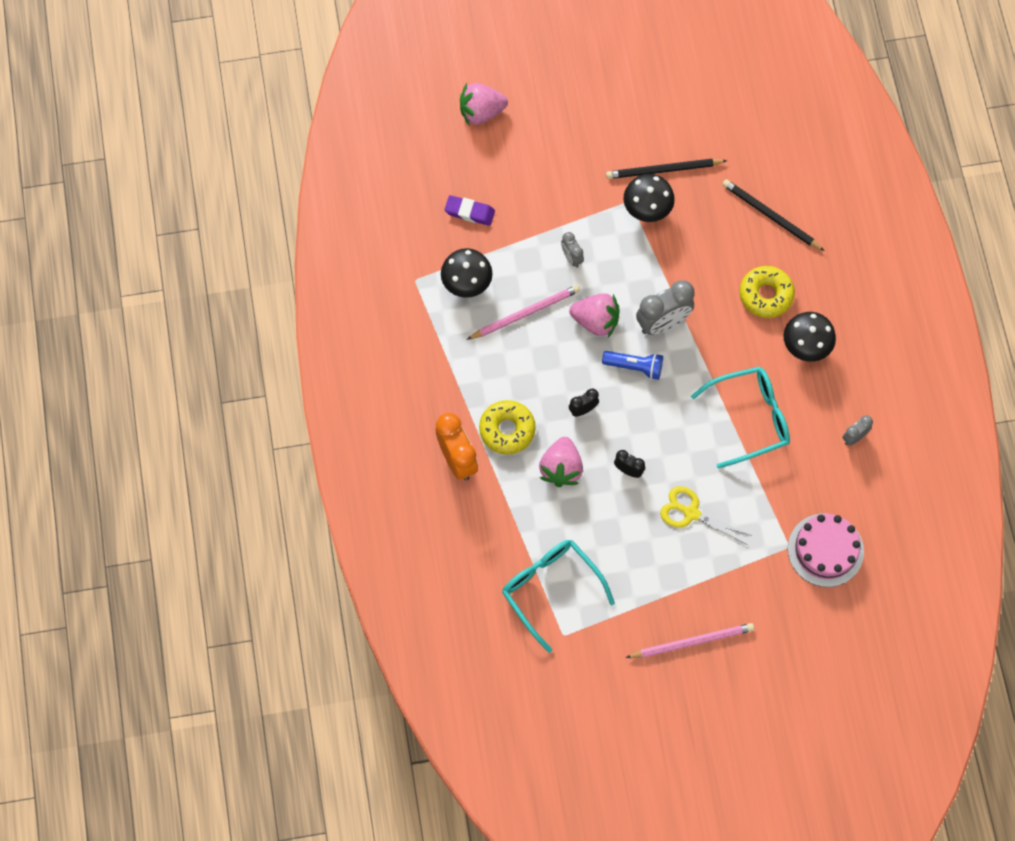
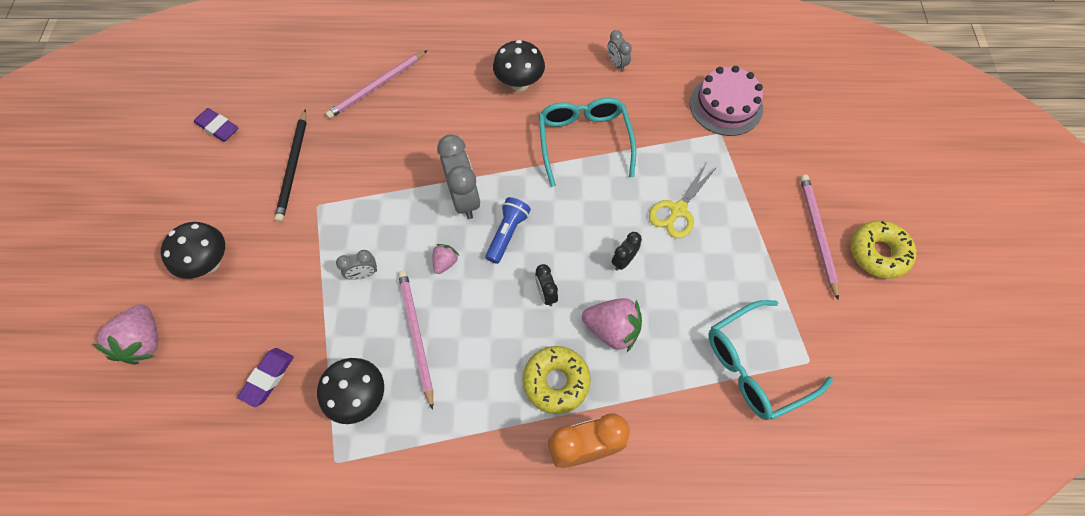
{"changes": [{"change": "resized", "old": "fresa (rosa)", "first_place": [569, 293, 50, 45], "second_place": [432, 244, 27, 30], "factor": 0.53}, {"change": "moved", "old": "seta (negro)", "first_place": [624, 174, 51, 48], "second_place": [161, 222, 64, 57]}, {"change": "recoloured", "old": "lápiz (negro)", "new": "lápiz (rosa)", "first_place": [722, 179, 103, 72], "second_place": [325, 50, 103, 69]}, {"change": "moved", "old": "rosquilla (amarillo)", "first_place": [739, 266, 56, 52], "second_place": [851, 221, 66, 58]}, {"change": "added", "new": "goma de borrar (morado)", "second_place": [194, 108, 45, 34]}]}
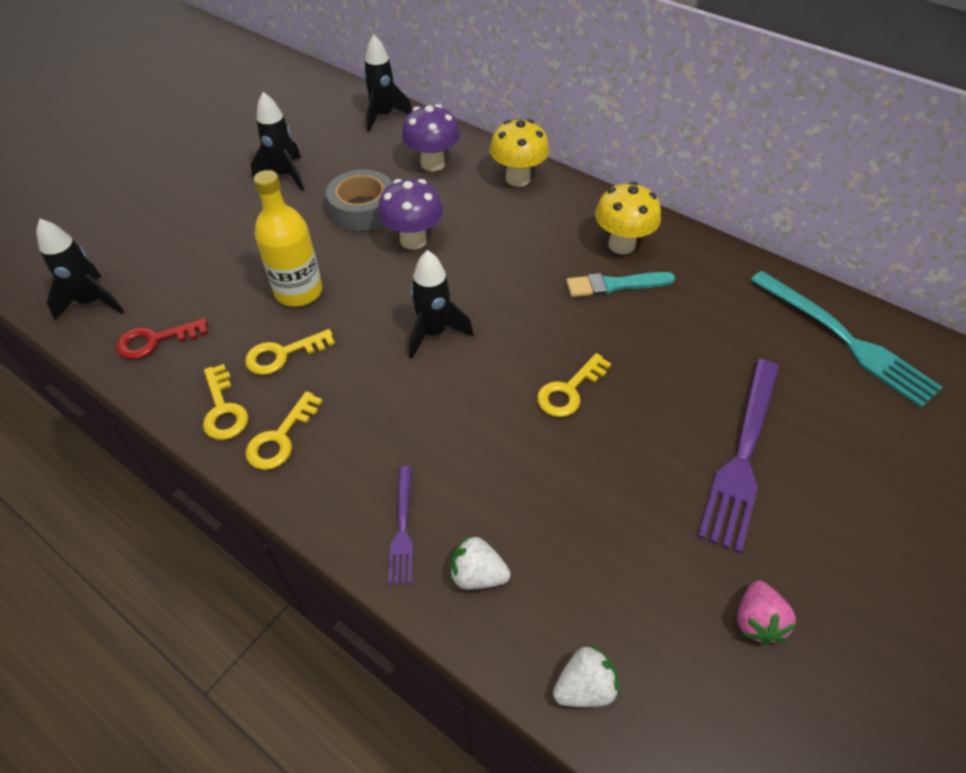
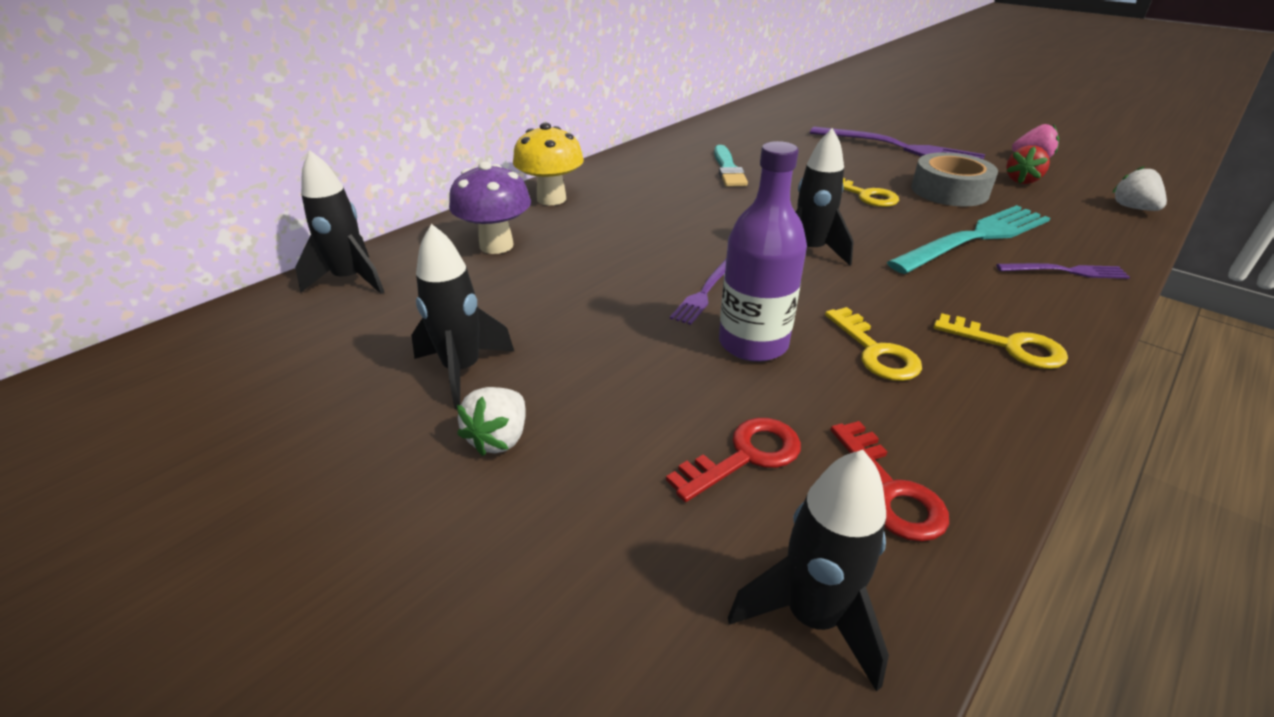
{"changes": [{"change": "removed", "old": "llave (amarillo)", "first_place": [203, 364, 45, 76]}, {"change": "recoloured", "old": "botella (amarillo)", "new": "botella (morado)", "first_place": [254, 170, 68, 137], "second_place": [719, 141, 88, 221]}, {"change": "moved", "old": "cinta adhesiva (gris)", "first_place": [326, 170, 66, 61], "second_place": [911, 152, 87, 55]}, {"change": "removed", "old": "seta (morado)", "first_place": [378, 179, 65, 71]}, {"change": "moved", "old": "fresa (blanco)", "first_place": [450, 535, 60, 55], "second_place": [457, 387, 69, 69]}, {"change": "removed", "old": "seta (amarillo)", "first_place": [595, 181, 66, 73]}, {"change": "moved", "old": "tenedor (turquesa)", "first_place": [750, 271, 193, 137], "second_place": [887, 205, 163, 69]}, {"change": "added", "new": "llave (rojo)", "second_place": [666, 418, 135, 84]}, {"change": "added", "new": "tenedor (morado)", "second_place": [670, 259, 56, 66]}, {"change": "added", "new": "fresa (rojo)", "second_place": [1006, 145, 44, 39]}]}
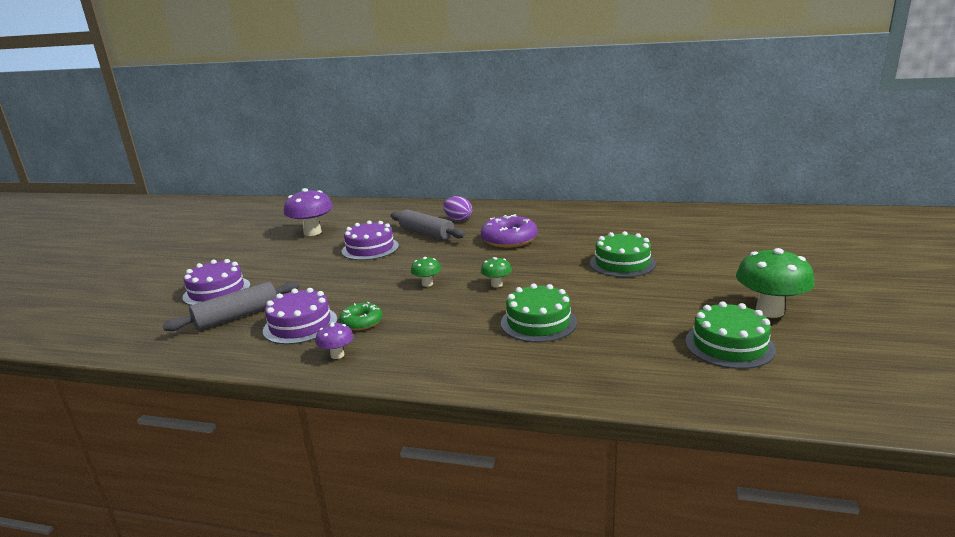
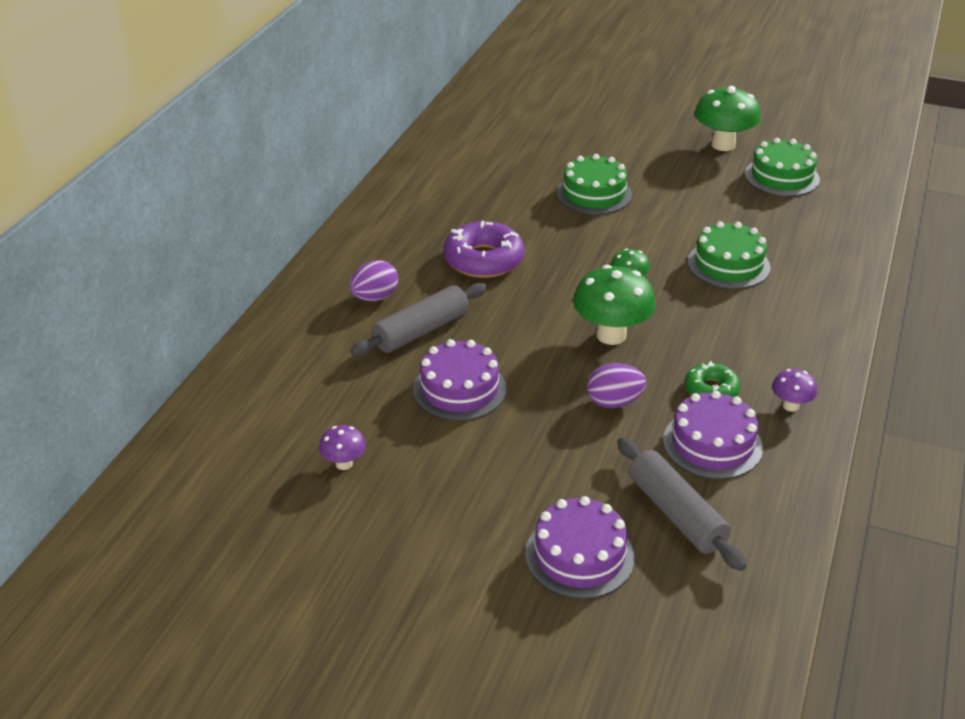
{"changes": [{"change": "resized", "old": "seta (morado)", "first_place": [284, 188, 49, 48], "second_place": [319, 425, 47, 45], "factor": 0.51}, {"change": "resized", "old": "seta (verde)", "first_place": [411, 257, 30, 30], "second_place": [573, 265, 83, 80], "factor": 1.96}, {"change": "added", "new": "huevo (morado)", "second_place": [587, 364, 59, 44]}]}
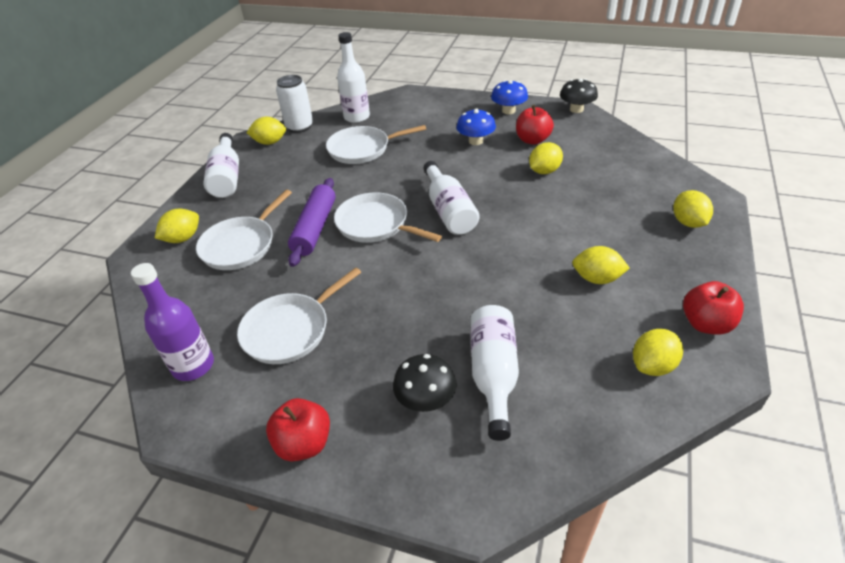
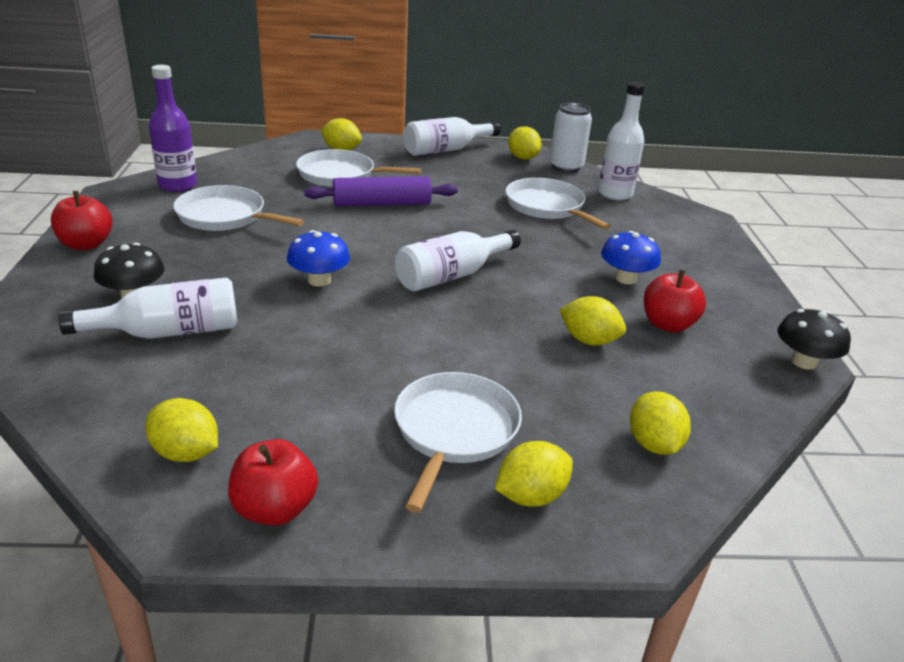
{"changes": [{"change": "moved", "old": "sartén (blanco)", "first_place": [334, 192, 108, 51], "second_place": [394, 372, 128, 141]}, {"change": "moved", "old": "seta (azul)", "first_place": [491, 80, 37, 34], "second_place": [287, 230, 63, 56]}, {"change": "moved", "old": "limón (amarillo)", "first_place": [572, 246, 58, 38], "second_place": [630, 391, 61, 64]}]}
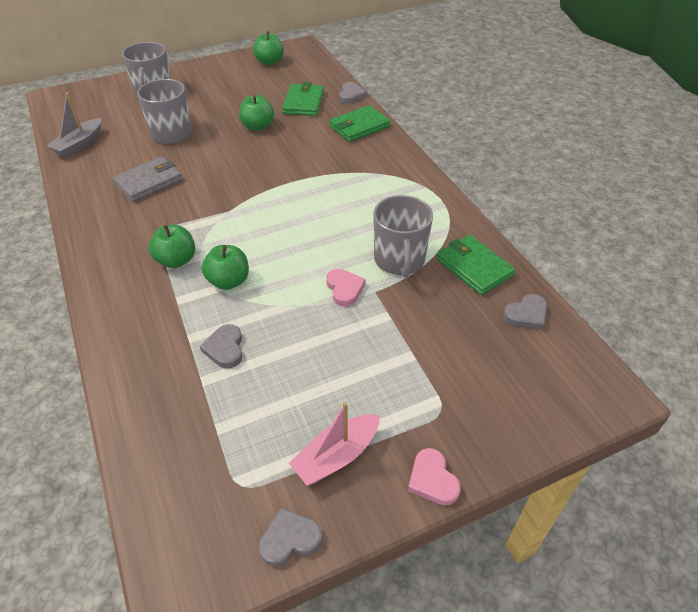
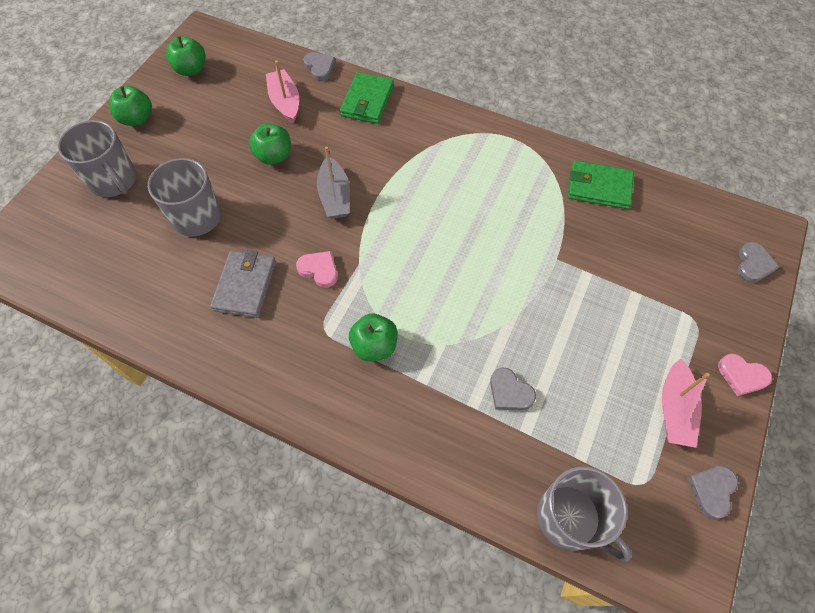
{"changes": [{"change": "moved", "old": "barco (gris)", "first_place": [47, 92, 54, 66], "second_place": [317, 147, 33, 72]}, {"change": "moved", "old": "manzana (verde)", "first_place": [202, 245, 47, 45], "second_place": [109, 85, 43, 41]}, {"change": "replaced", "old": "cartera (verde)", "new": "barco (rosa)", "first_place": [282, 82, 42, 34], "second_place": [266, 61, 33, 63]}, {"change": "moved", "old": "corazón (rosa)", "first_place": [326, 269, 40, 37], "second_place": [296, 251, 42, 37]}, {"change": "moved", "old": "taza (gris)", "first_place": [374, 195, 59, 82], "second_place": [537, 467, 95, 95]}, {"change": "moved", "old": "corazón (gris)", "first_place": [503, 294, 44, 36], "second_place": [737, 242, 42, 41]}]}
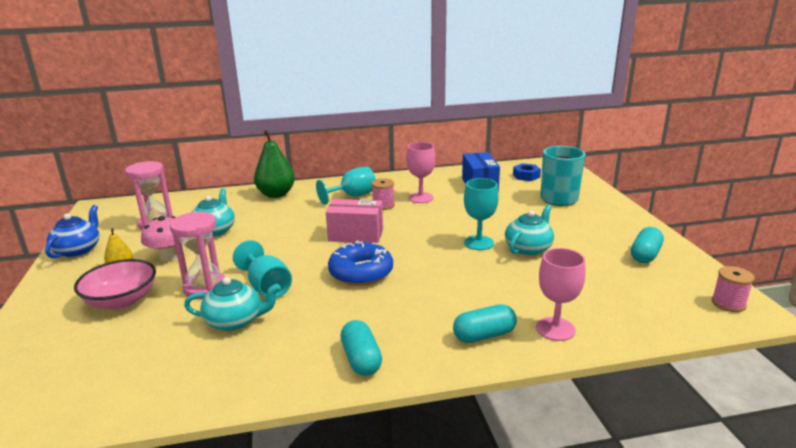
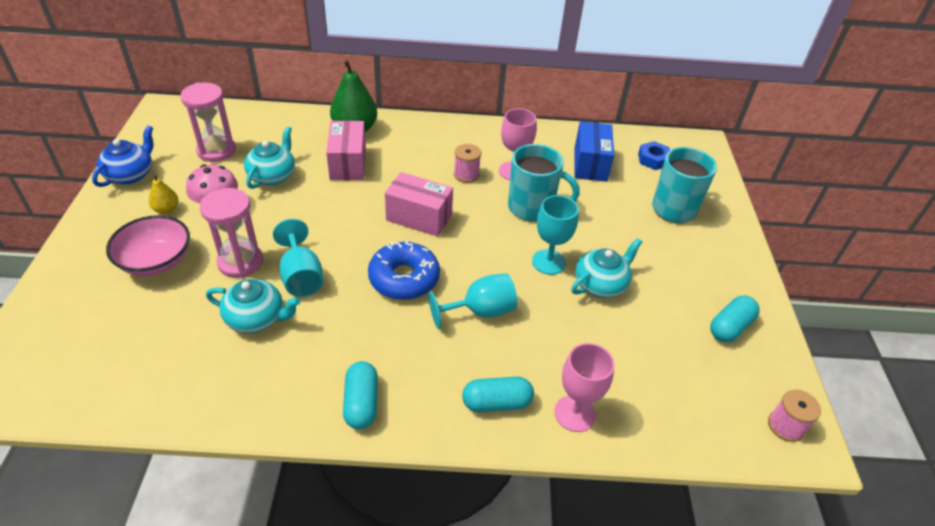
{"changes": [{"change": "moved", "old": "copa (turquesa)", "first_place": [316, 167, 60, 38], "second_place": [429, 273, 88, 56]}, {"change": "added", "new": "caja (rosa)", "second_place": [326, 120, 40, 60]}, {"change": "added", "new": "taza (turquesa)", "second_place": [508, 144, 72, 77]}]}
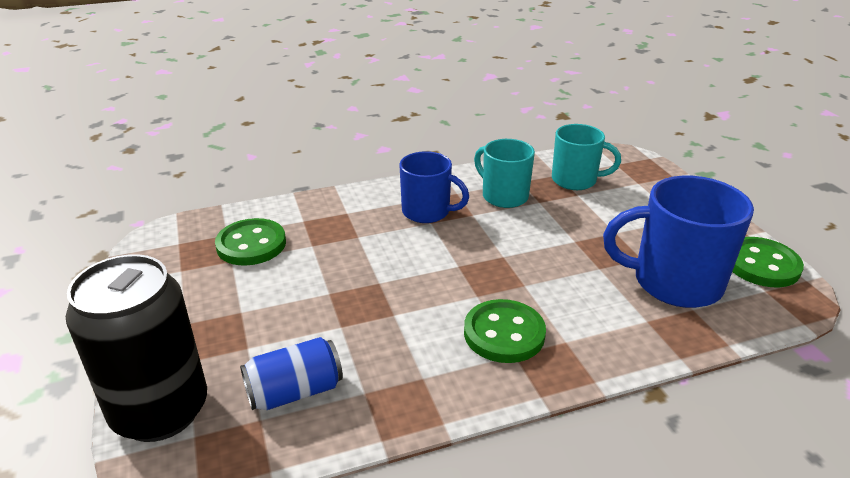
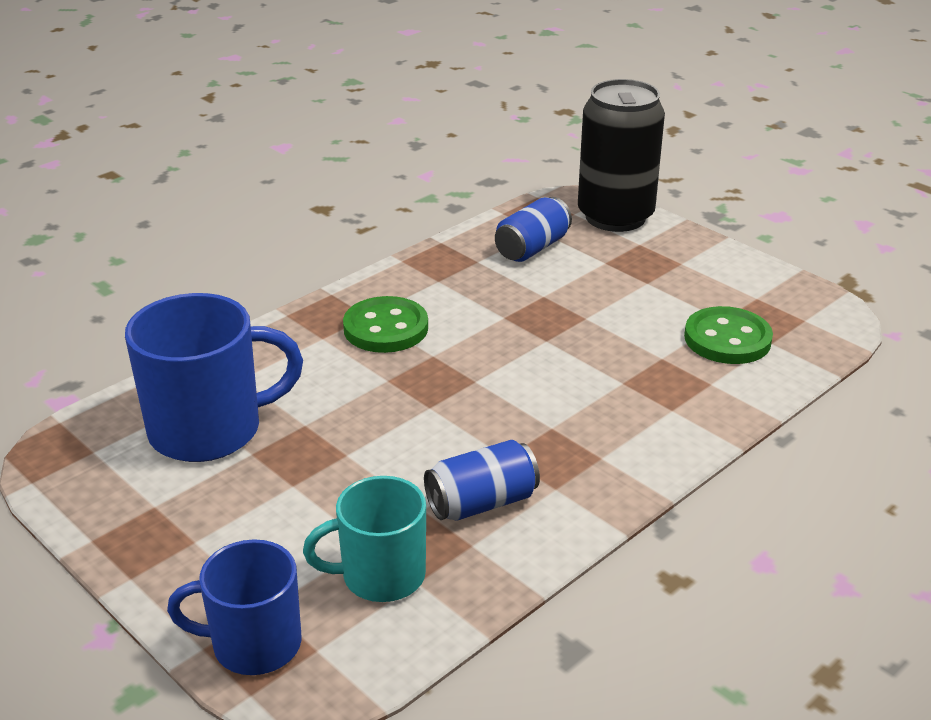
{"changes": [{"change": "moved", "old": "taza (azul)", "first_place": [399, 151, 70, 72], "second_place": [167, 539, 135, 136]}, {"change": "replaced", "old": "taza (turquesa)", "new": "lata (azul)", "first_place": [474, 139, 61, 69], "second_place": [424, 440, 116, 80]}, {"change": "removed", "old": "botón (verde)", "first_place": [732, 237, 72, 50]}]}
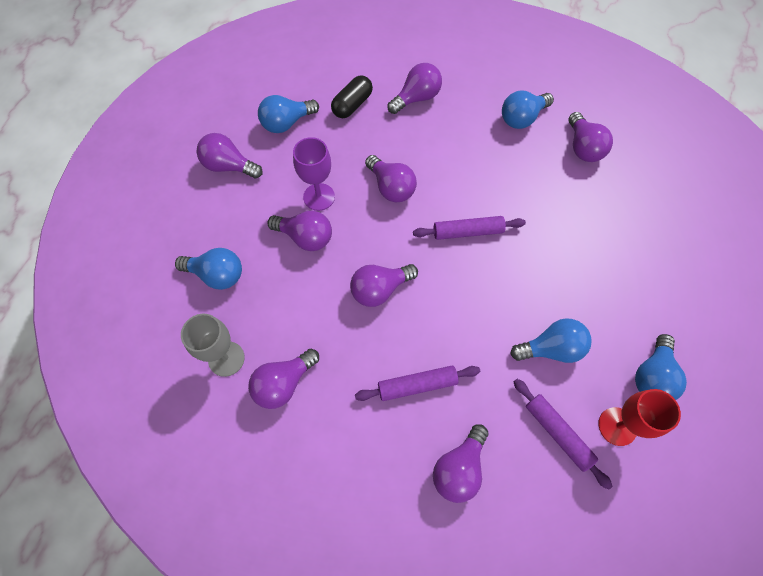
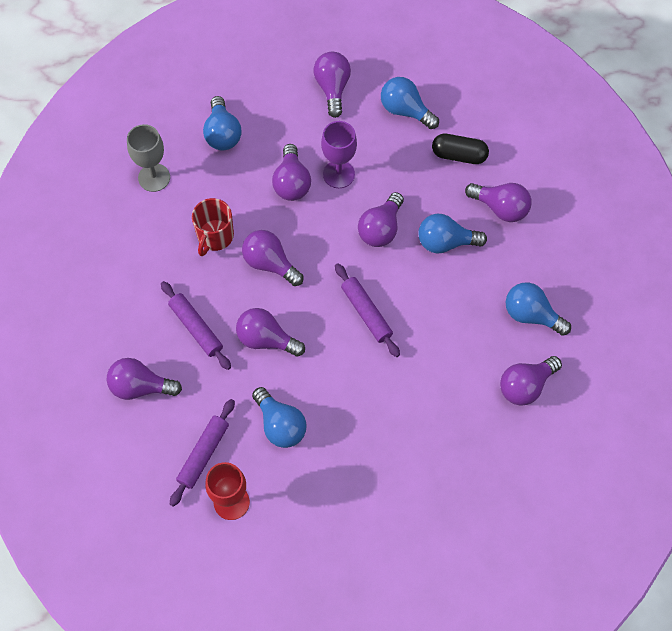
{"changes": [{"change": "moved", "old": "bombilla (morado)", "first_place": [248, 349, 71, 60], "second_place": [236, 308, 69, 49]}, {"change": "moved", "old": "bombilla (azul)", "first_place": [635, 334, 52, 66], "second_place": [418, 214, 69, 40]}, {"change": "added", "new": "taza (rojo)", "second_place": [192, 198, 42, 58]}]}
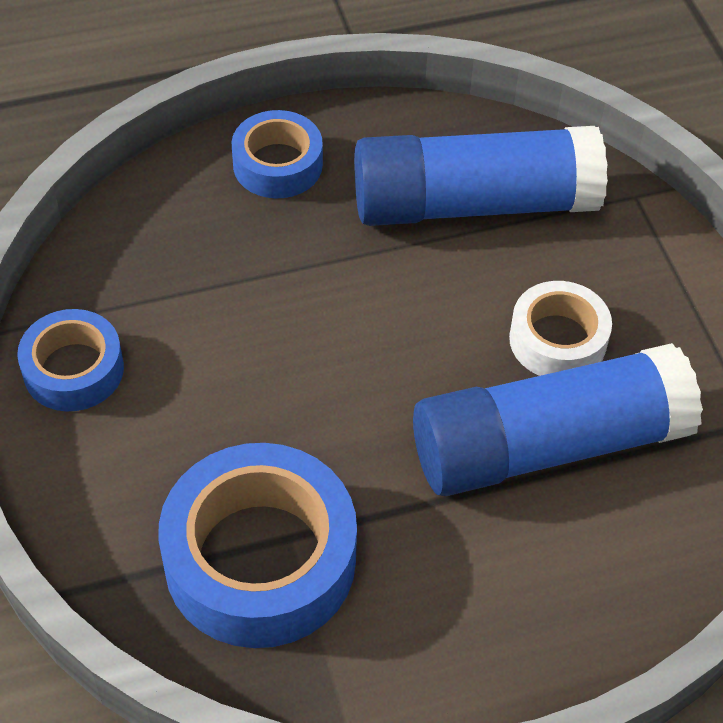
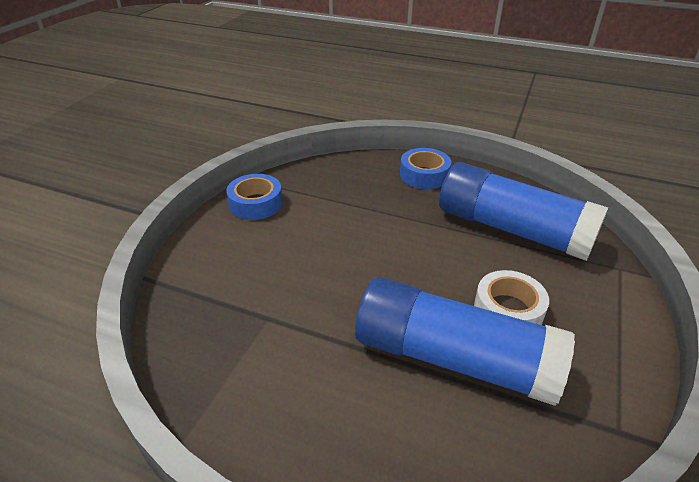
{"changes": [{"change": "removed", "old": "cinta adhesiva (azul)", "first_place": [158, 443, 199, 205]}]}
